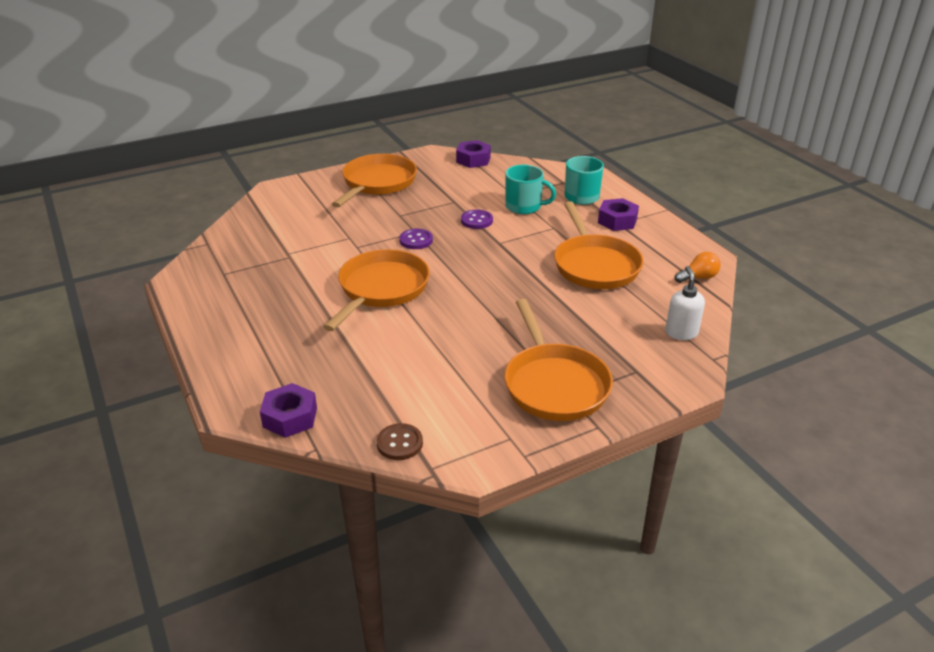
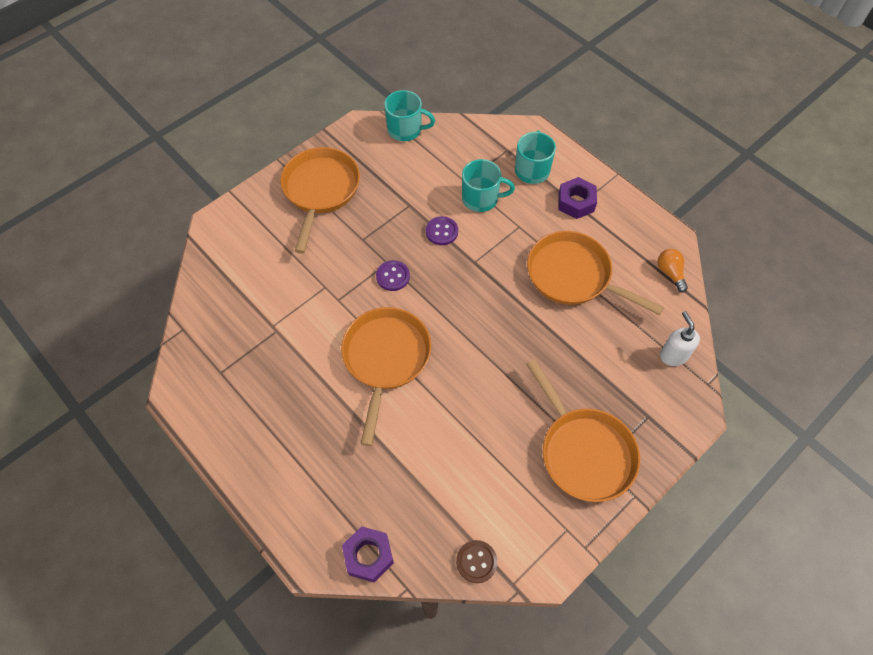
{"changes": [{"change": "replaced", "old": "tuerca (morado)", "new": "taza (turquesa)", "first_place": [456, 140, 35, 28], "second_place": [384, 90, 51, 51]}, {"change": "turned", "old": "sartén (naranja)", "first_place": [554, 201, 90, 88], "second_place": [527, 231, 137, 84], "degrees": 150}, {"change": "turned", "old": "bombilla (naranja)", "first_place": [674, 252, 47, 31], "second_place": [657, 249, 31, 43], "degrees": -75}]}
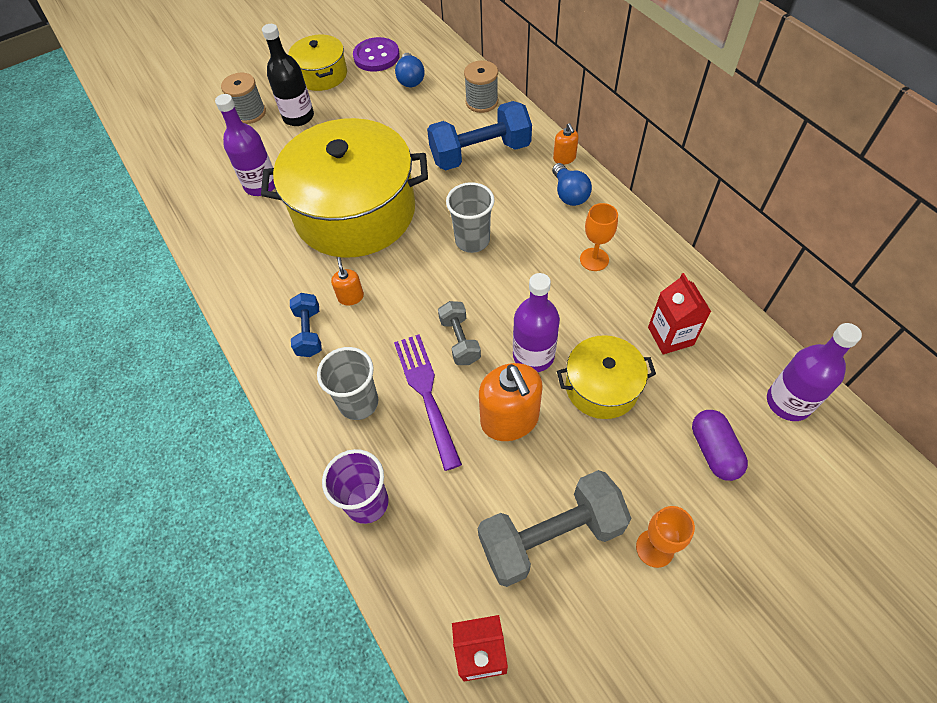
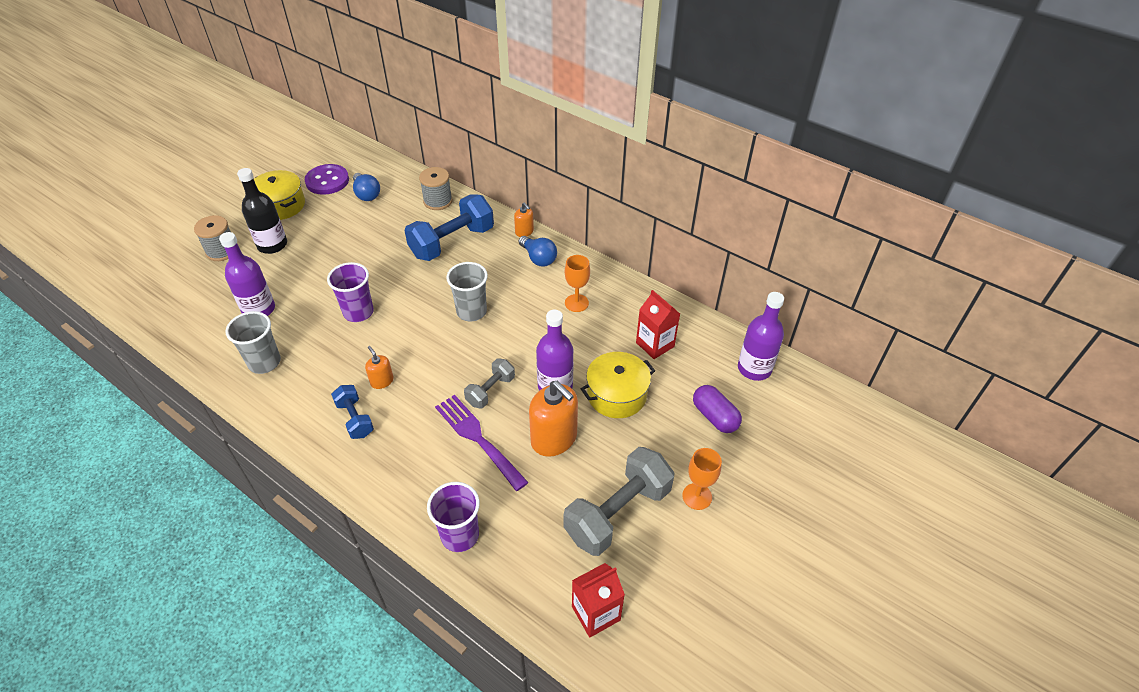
{"changes": [{"change": "replaced", "old": "olla (amarillo)", "new": "vaso (morado)", "first_place": [261, 118, 167, 140], "second_place": [327, 262, 47, 60]}, {"change": "moved", "old": "vaso (gris)", "first_place": [317, 347, 62, 73], "second_place": [225, 311, 56, 63]}, {"change": "turned", "old": "mancuerna (gris)", "first_place": [438, 301, 43, 64], "second_place": [464, 359, 51, 49], "degrees": 75}]}
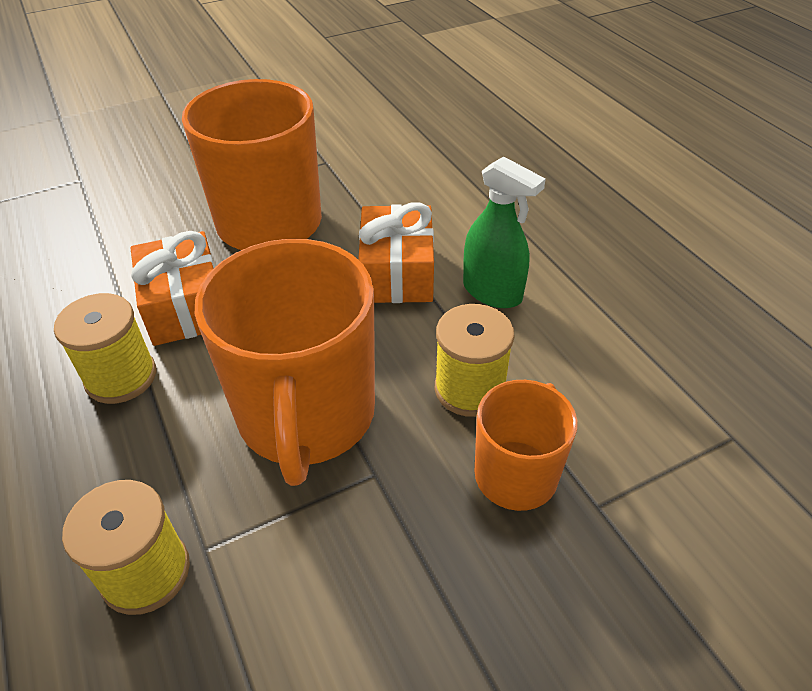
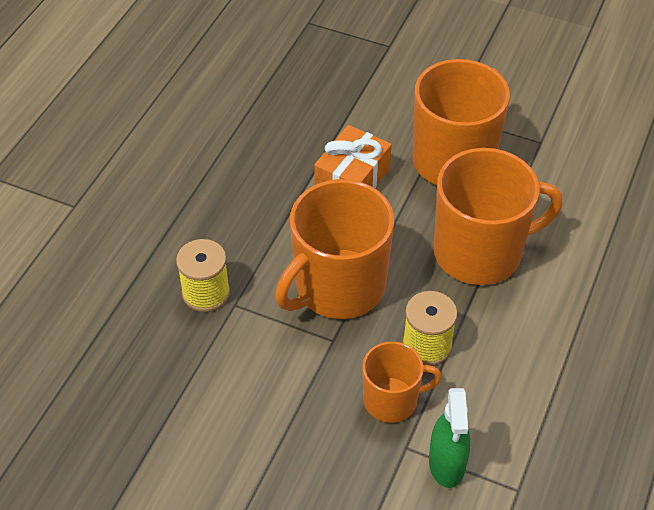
{"changes": [{"change": "removed", "old": "carrete (amarillo)", "first_place": [54, 293, 102, 111]}, {"change": "replaced", "old": "regalo (naranja)", "new": "taza (naranja)", "first_place": [358, 203, 76, 100], "second_place": [434, 148, 129, 137]}, {"change": "moved", "old": "pulverizador (verde)", "first_place": [463, 156, 83, 152], "second_place": [429, 388, 41, 100]}]}
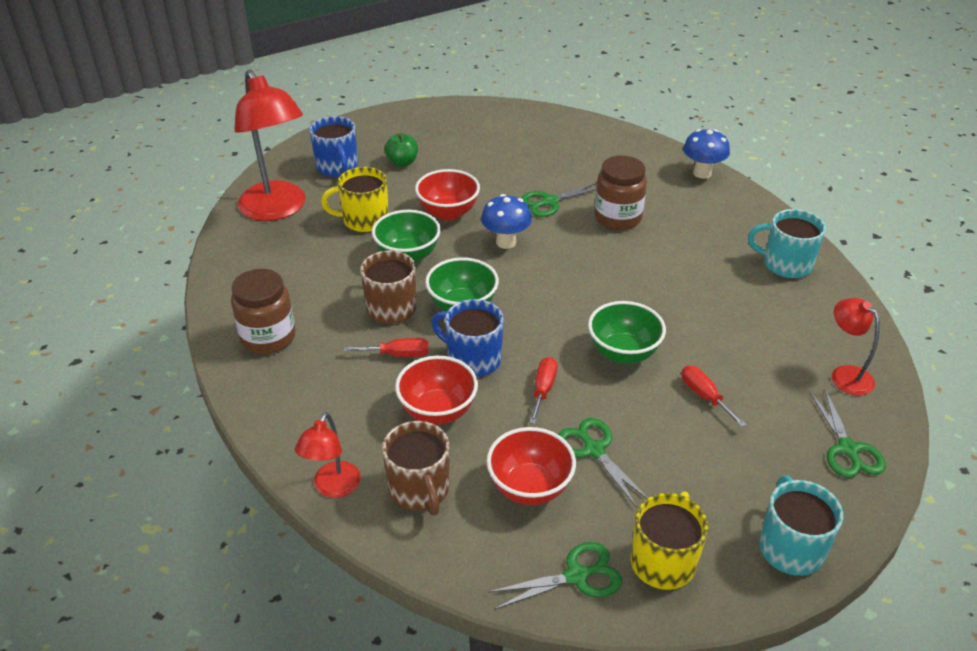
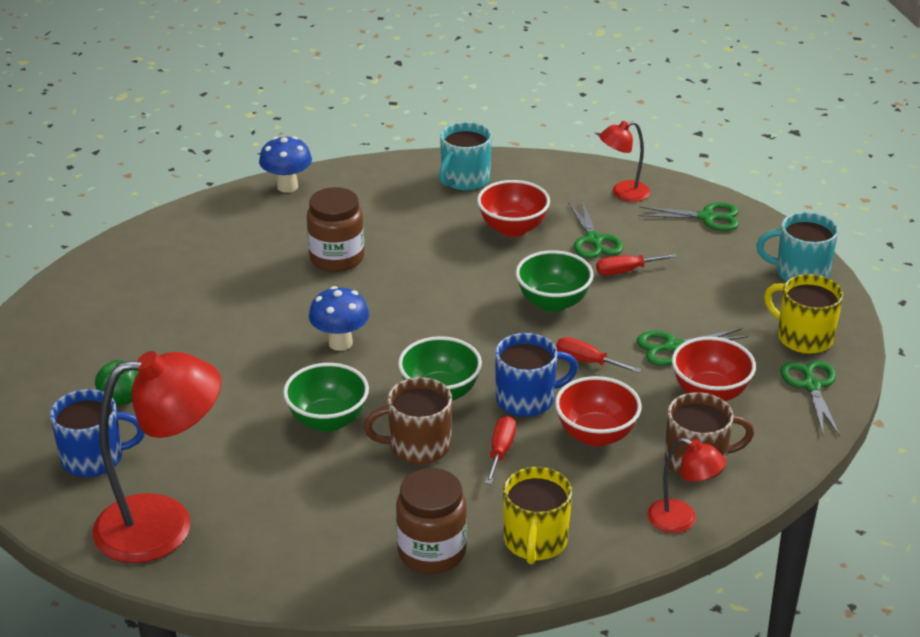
{"changes": [{"change": "moved", "old": "taza (amarillo)", "first_place": [321, 167, 68, 65], "second_place": [503, 467, 69, 98]}, {"change": "moved", "old": "cuenco (rojo)", "first_place": [415, 169, 65, 52], "second_place": [477, 180, 73, 57]}, {"change": "turned", "old": "taza (azul)", "first_place": [431, 299, 73, 78], "second_place": [495, 333, 83, 84], "degrees": -150}, {"change": "moved", "old": "tijeras (verde)", "first_place": [521, 182, 76, 35], "second_place": [568, 201, 55, 57]}]}
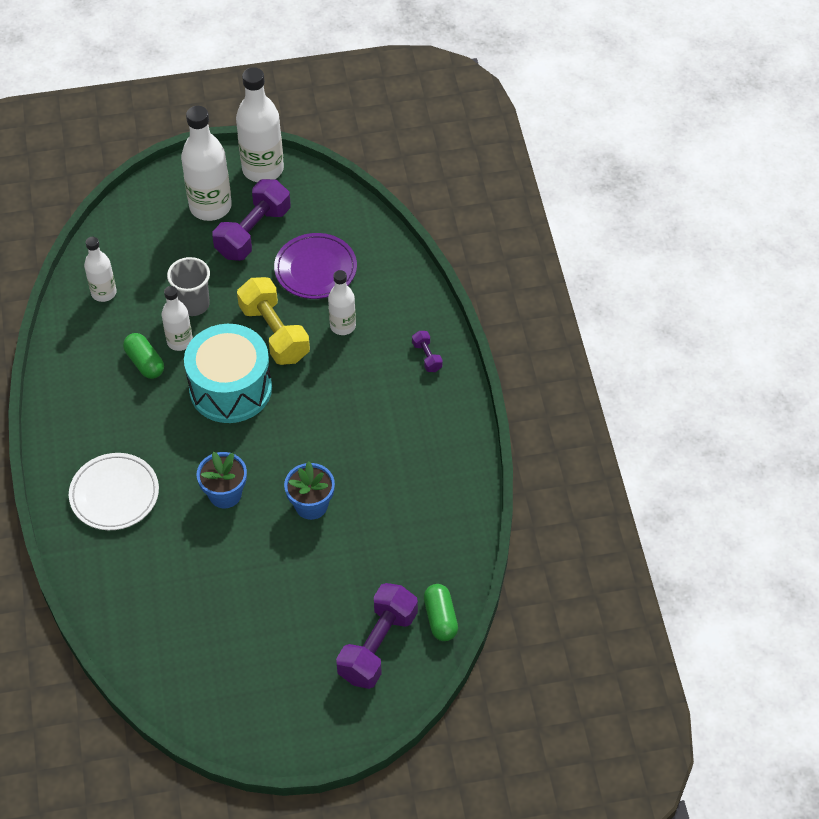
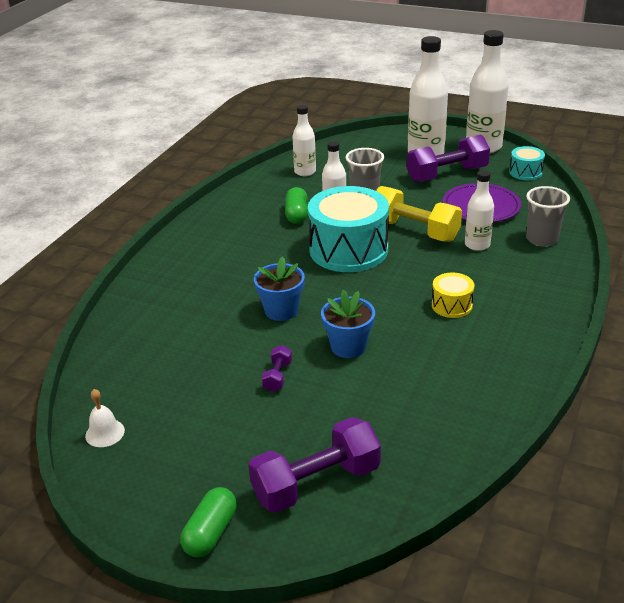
{"changes": [{"change": "removed", "old": "plato (blanco)", "first_place": [69, 453, 90, 77]}, {"change": "turned", "old": "mancuerna (amarillo)", "first_place": [237, 277, 73, 88], "second_place": [376, 186, 86, 56], "degrees": -60}, {"change": "moved", "old": "mancuerna (morado)", "first_place": [412, 331, 31, 41], "second_place": [262, 345, 30, 47]}, {"change": "moved", "old": "cápsula (verde)", "first_place": [424, 584, 34, 57], "second_place": [180, 487, 57, 70]}, {"change": "added", "new": "campana (blanco)", "second_place": [85, 389, 40, 58]}, {"change": "added", "new": "tambor (amarillo)", "second_place": [432, 273, 42, 45]}, {"change": "added", "new": "tambor (turquesa)", "second_place": [509, 146, 36, 34]}, {"change": "added", "new": "vaso (gris)", "second_place": [526, 186, 44, 61]}]}
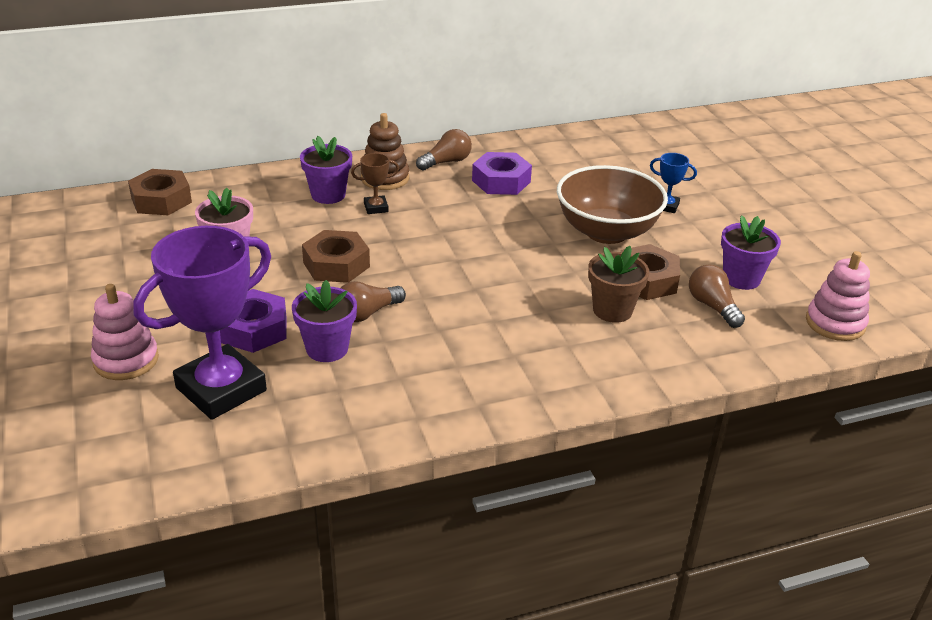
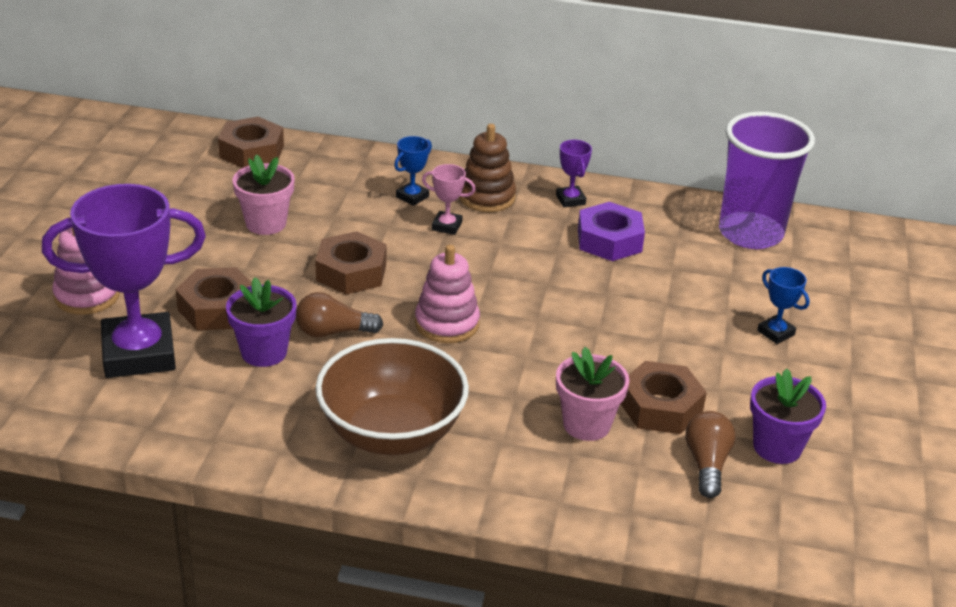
{"changes": [{"change": "recoloured", "old": "tuerca (morado)", "new": "tuerca (marrón)", "first_place": [220, 289, 66, 64], "second_place": [176, 267, 76, 63]}, {"change": "replaced", "old": "maceta (morado)", "new": "trofeo (azul)", "first_place": [300, 136, 52, 68], "second_place": [394, 136, 38, 70]}, {"change": "recoloured", "old": "trofeo (marrón)", "new": "trofeo (rosa)", "first_place": [351, 153, 48, 61], "second_place": [422, 164, 54, 71]}, {"change": "replaced", "old": "bombilla (marrón)", "new": "trofeo (morado)", "first_place": [416, 129, 56, 42], "second_place": [556, 140, 36, 67]}, {"change": "moved", "old": "cuenco (marrón)", "first_place": [557, 165, 111, 79], "second_place": [315, 338, 154, 117]}, {"change": "recoloured", "old": "maceta (marrón)", "new": "maceta (rosa)", "first_place": [588, 246, 61, 77], "second_place": [556, 347, 73, 94]}, {"change": "moved", "old": "juguete apilable (rosa)", "first_place": [806, 251, 64, 90], "second_place": [415, 245, 65, 98]}, {"change": "added", "new": "vaso (morado)", "second_place": [719, 112, 96, 137]}]}
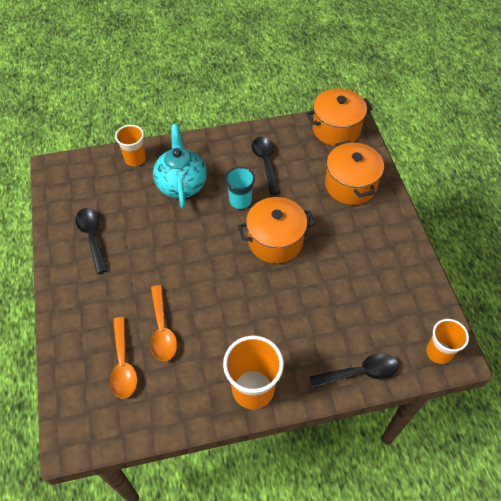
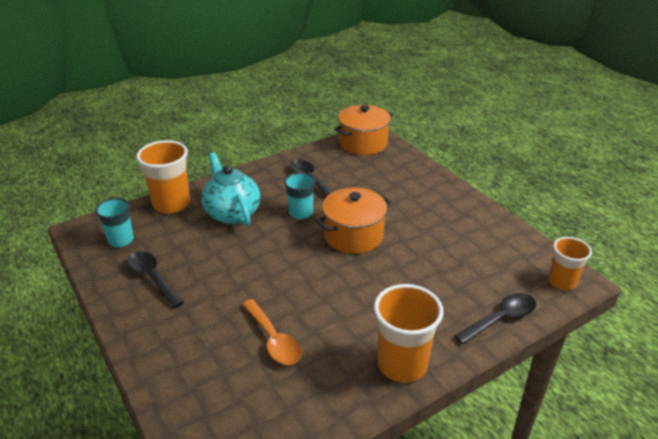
{"changes": [{"change": "removed", "old": "cuchara (naranja)", "first_place": [110, 317, 27, 81]}, {"change": "resized", "old": "vaso (naranja)", "first_place": [115, 125, 31, 41], "second_place": [136, 140, 54, 74], "factor": 1.57}, {"change": "removed", "old": "olla (naranja)", "first_place": [325, 141, 59, 64]}, {"change": "added", "new": "vaso (turquesa)", "second_place": [95, 198, 39, 49]}]}
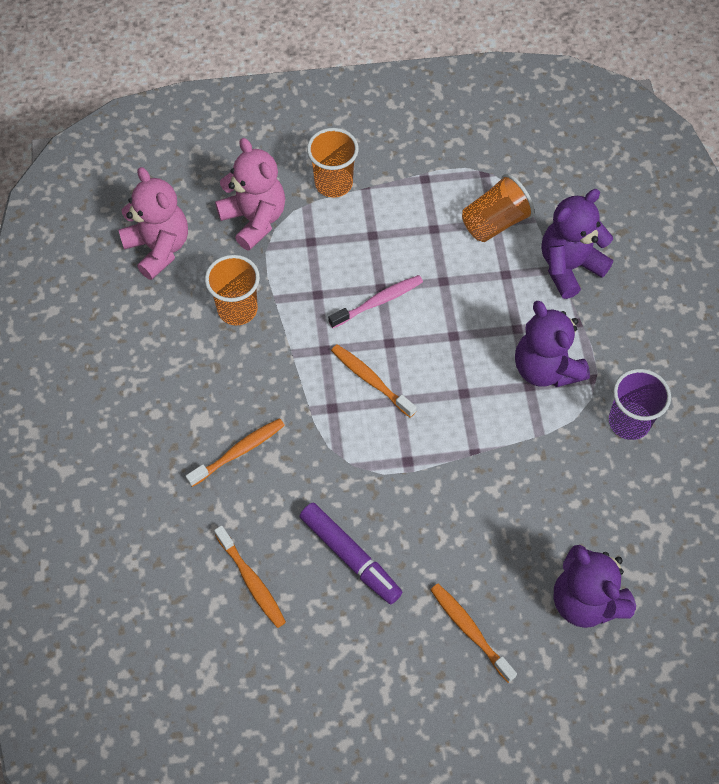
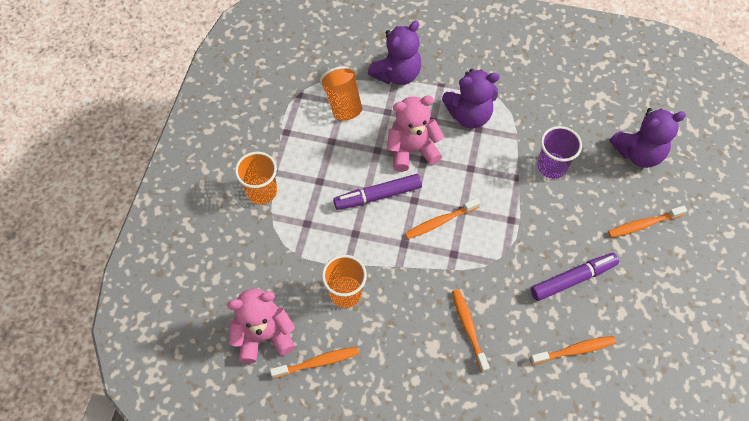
{"changes": [{"change": "moved", "old": "osito (rosa)", "first_place": [215, 138, 70, 113], "second_place": [387, 95, 57, 77]}, {"change": "replaced", "old": "cepillo de dientes (rosa)", "new": "rotulador (morado)", "first_place": [328, 275, 95, 53], "second_place": [333, 174, 89, 36]}, {"change": "turned", "old": "osito (morado)", "first_place": [542, 189, 71, 110], "second_place": [368, 21, 53, 64], "degrees": -120}, {"change": "moved", "old": "vaso (morado)", "first_place": [609, 369, 62, 71], "second_place": [537, 126, 45, 53]}, {"change": "added", "new": "cepillo de dientes (naranja)", "second_place": [270, 347, 89, 32]}]}
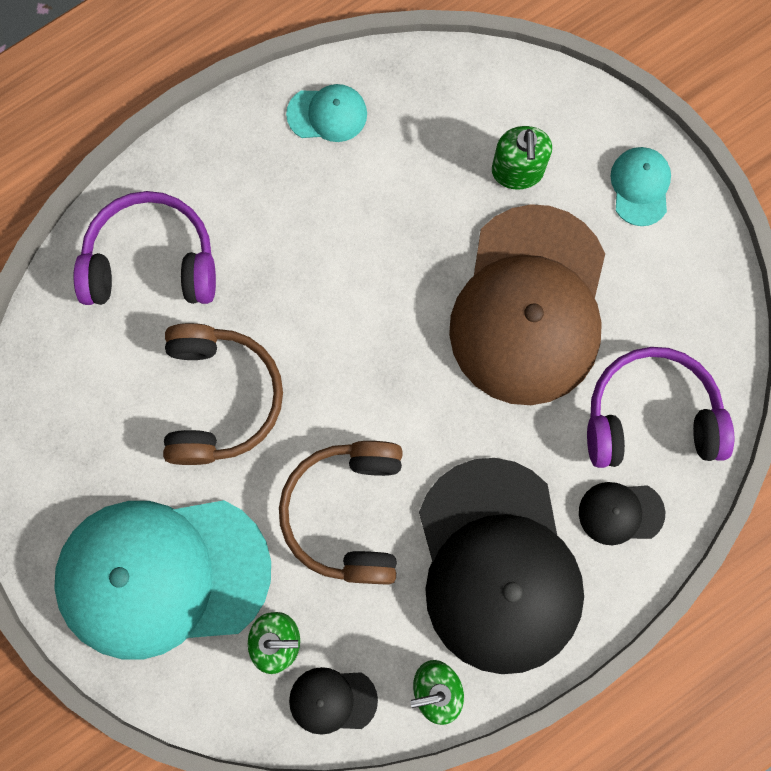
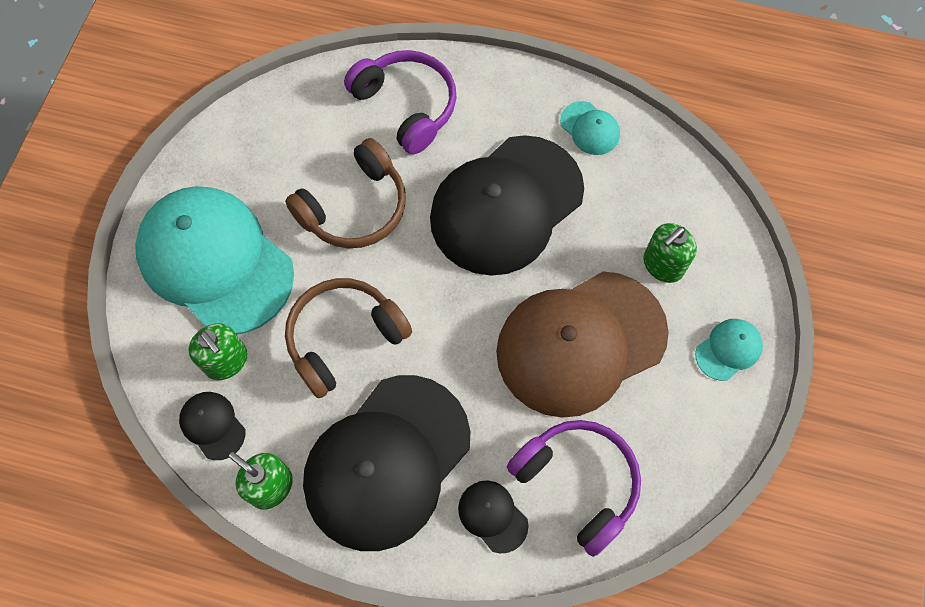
{"changes": [{"change": "added", "new": "gorra (negro)", "second_place": [430, 135, 154, 141]}]}
